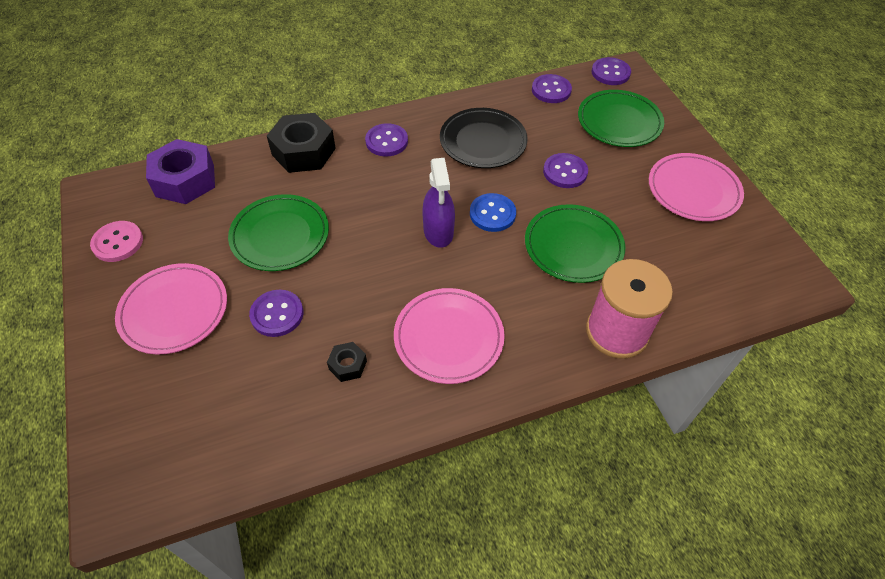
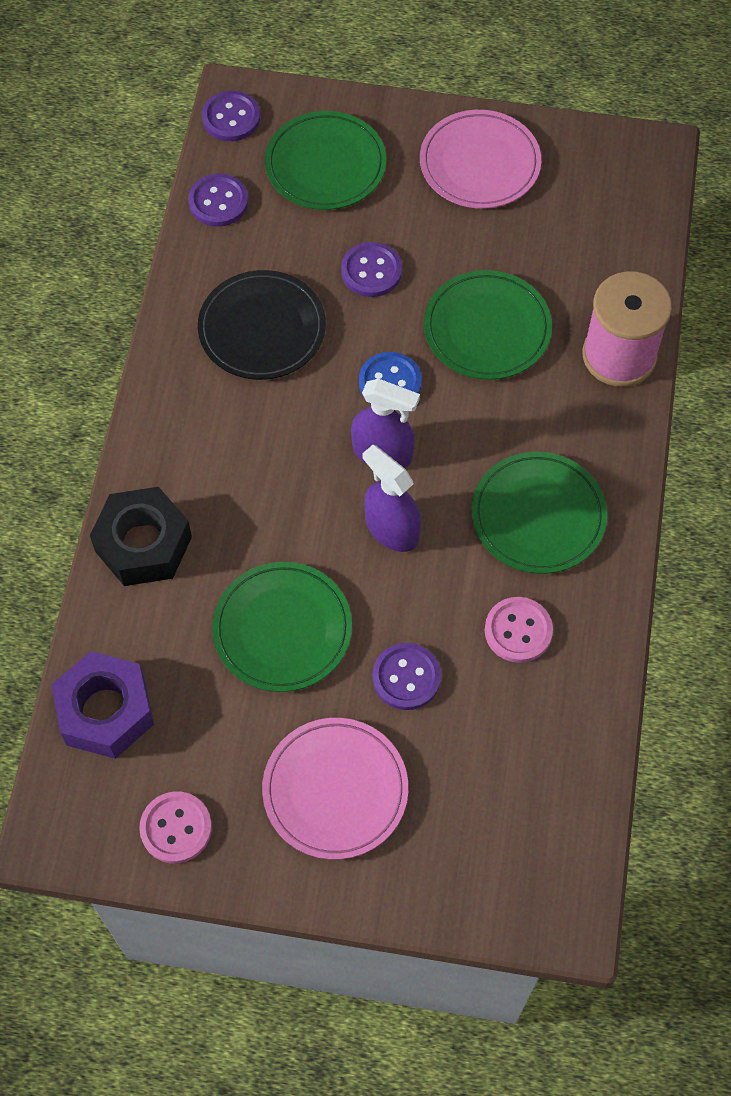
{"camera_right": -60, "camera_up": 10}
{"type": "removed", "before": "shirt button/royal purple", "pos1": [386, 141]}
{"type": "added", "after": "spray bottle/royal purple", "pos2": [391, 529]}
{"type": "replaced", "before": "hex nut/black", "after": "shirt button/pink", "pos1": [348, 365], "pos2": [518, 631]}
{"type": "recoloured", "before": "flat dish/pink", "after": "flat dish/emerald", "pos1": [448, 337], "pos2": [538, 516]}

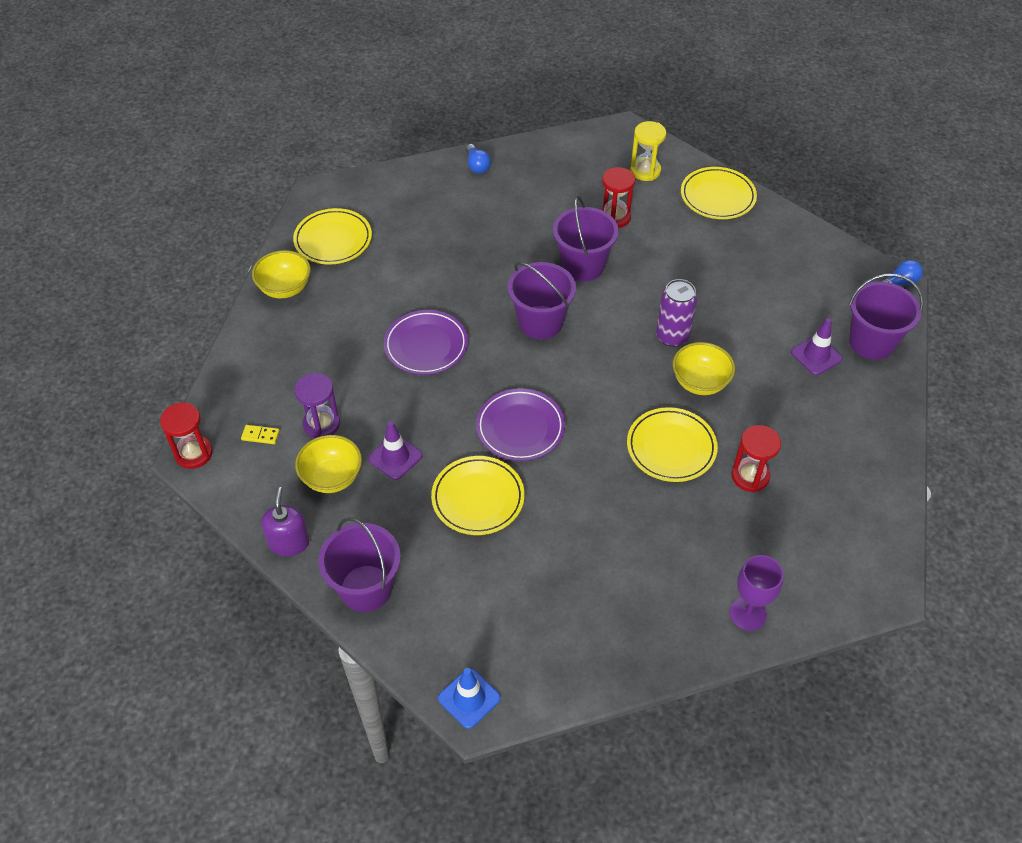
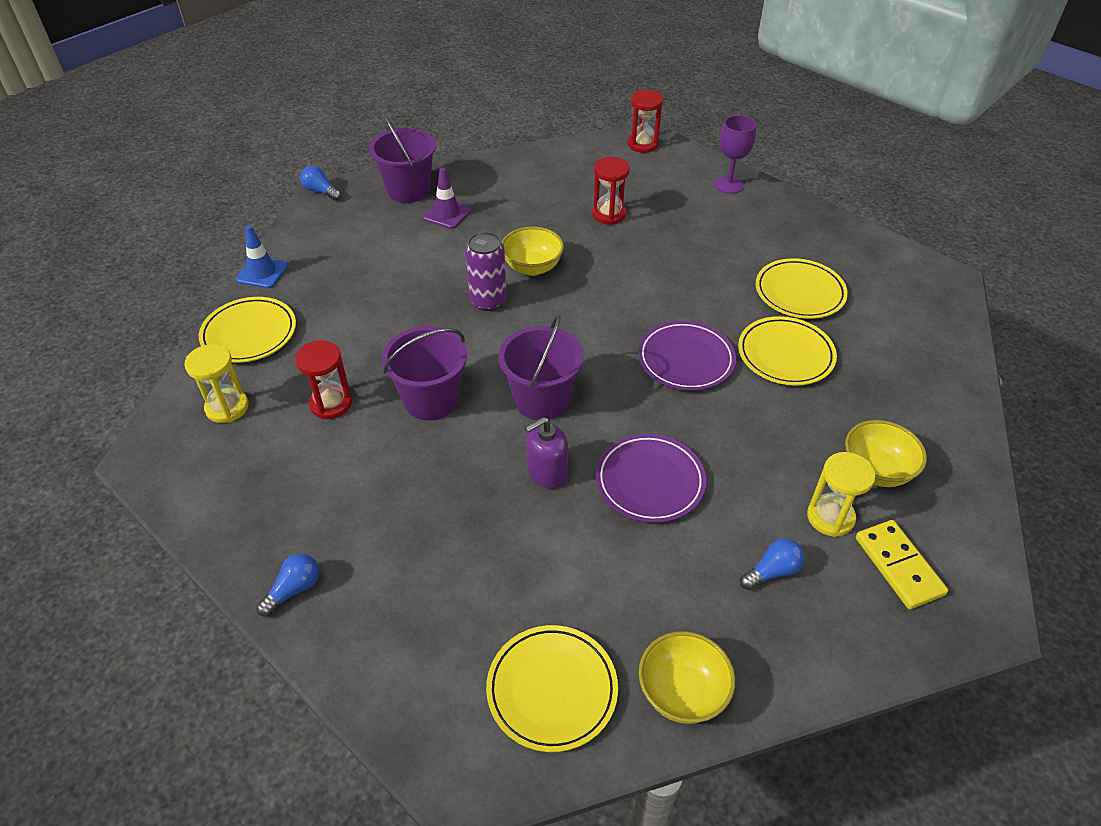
{"camera_right": -120, "camera_up": -5}
{"type": "removed", "before": "sand bucket/royal purple", "pos1": [366, 588]}
{"type": "removed", "before": "road cone/royal purple", "pos1": [395, 457]}
{"type": "added", "after": "lightbulb/blue", "pos2": [772, 571]}
{"type": "moved", "before": "sandglass/scarlet", "pos1": [194, 453], "pos2": [642, 144]}
{"type": "moved", "before": "soap dispenser/royal purple", "pos1": [289, 542], "pos2": [546, 472]}
{"type": "moved", "before": "road cone/blue", "pos1": [469, 698], "pos2": [262, 272]}
{"type": "moved", "before": "flat dish/golden", "pos1": [671, 447], "pos2": [799, 292]}
{"type": "recoloured", "before": "sandglass/royal purple", "after": "sandglass/golden", "pos1": [321, 424], "pos2": [830, 517]}
{"type": "resized", "before": "domino/golden", "pos1": [260, 435], "pos2": [898, 566], "scale": 1.95}

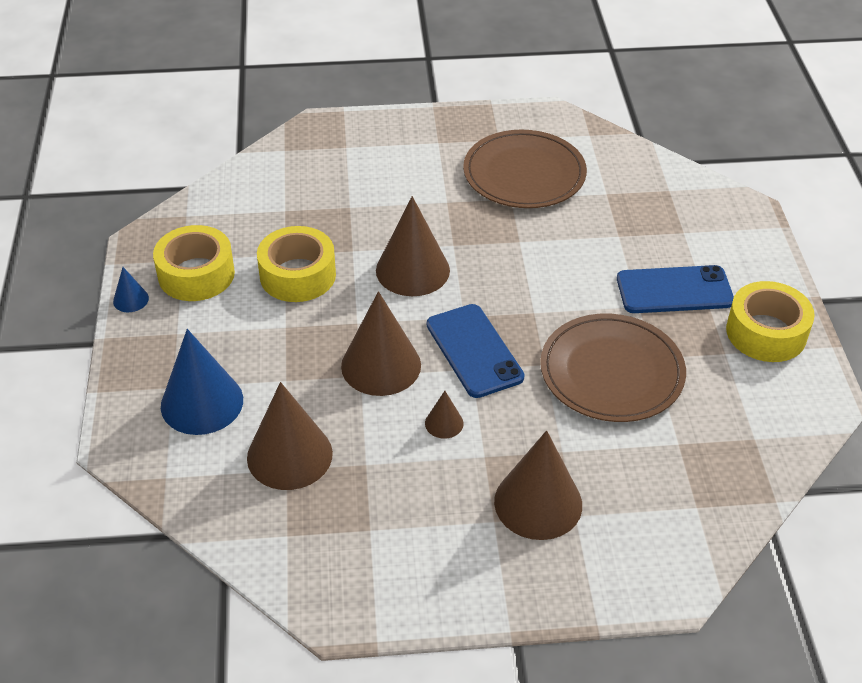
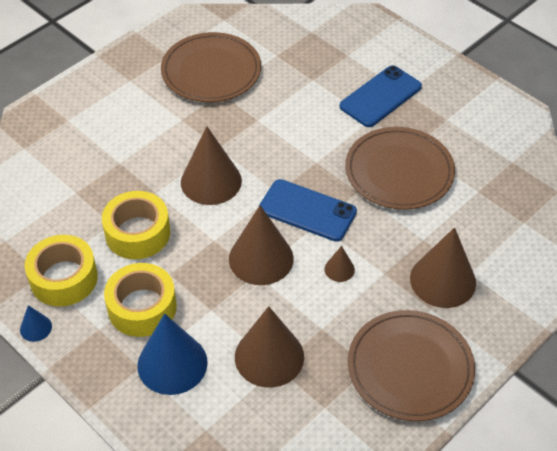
{"camera_right": -40, "camera_up": 5}
{"type": "added", "after": "flat dish/russet", "pos2": [410, 368]}
{"type": "moved", "before": "tape/golden", "pos1": [766, 333], "pos2": [142, 307]}

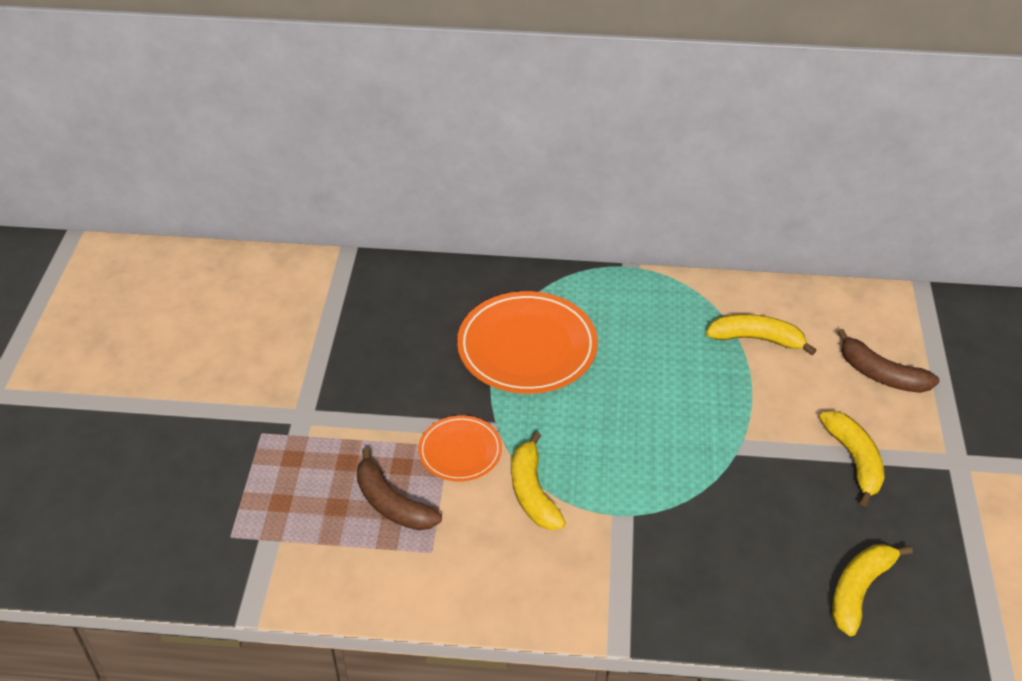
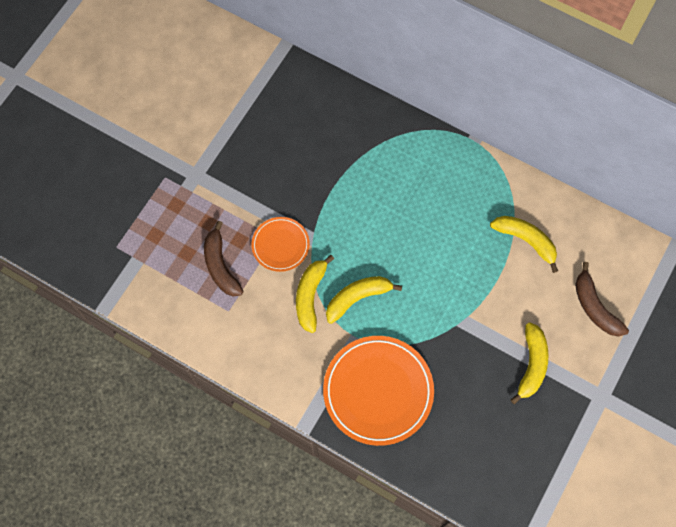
{"camera_right": 25, "camera_up": 25}
{"type": "moved", "before": "flat dish/bright orange", "pos1": [527, 347], "pos2": [378, 391]}
{"type": "moved", "before": "banana/golden", "pos1": [859, 590], "pos2": [357, 298]}

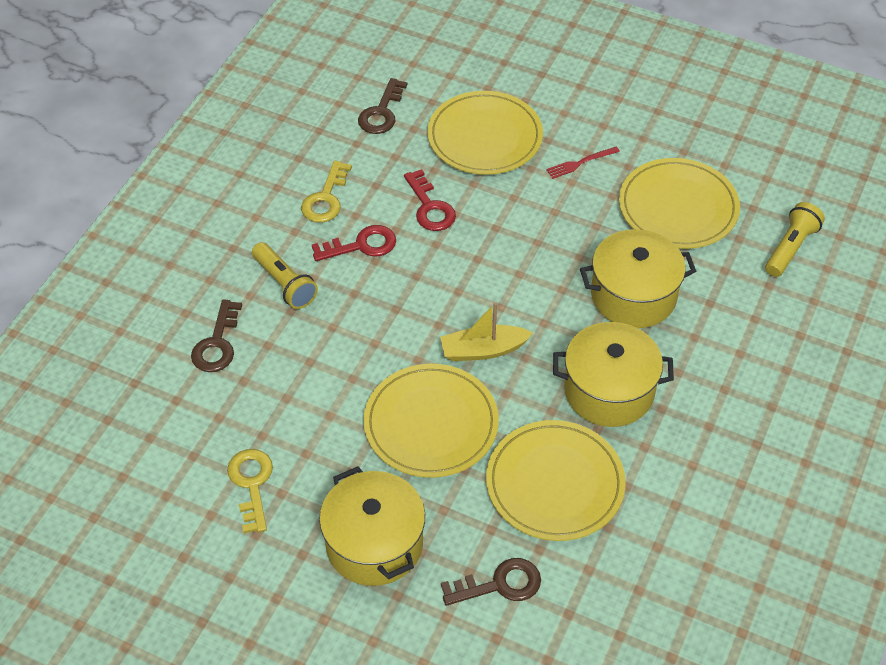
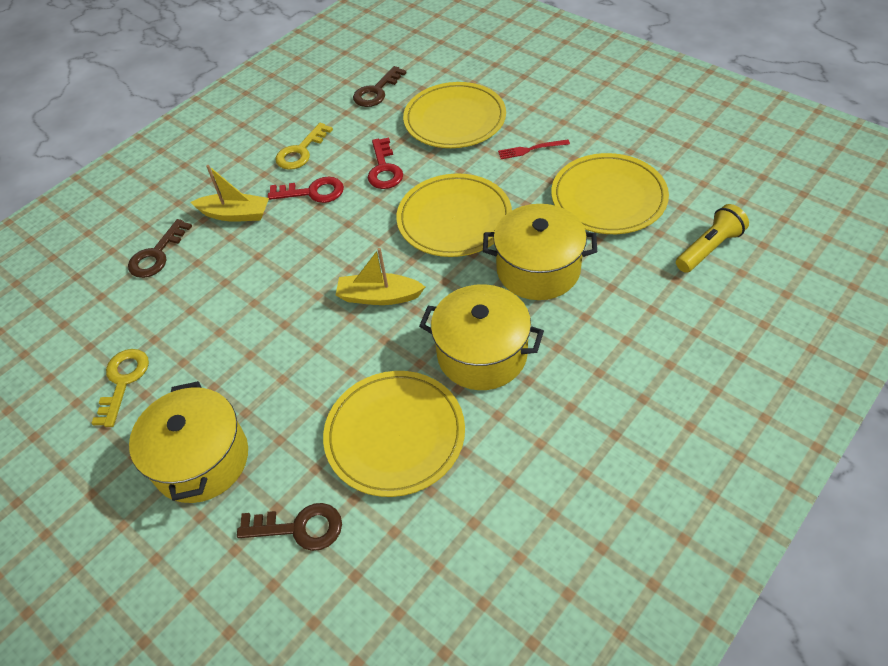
{"camera_right": 20, "camera_up": 0}
{"type": "moved", "before": "flat dish/golden", "pos1": [431, 424], "pos2": [454, 219]}
{"type": "replaced", "before": "flashlight/golden", "after": "toy boat/golden", "pos1": [285, 284], "pos2": [235, 214]}

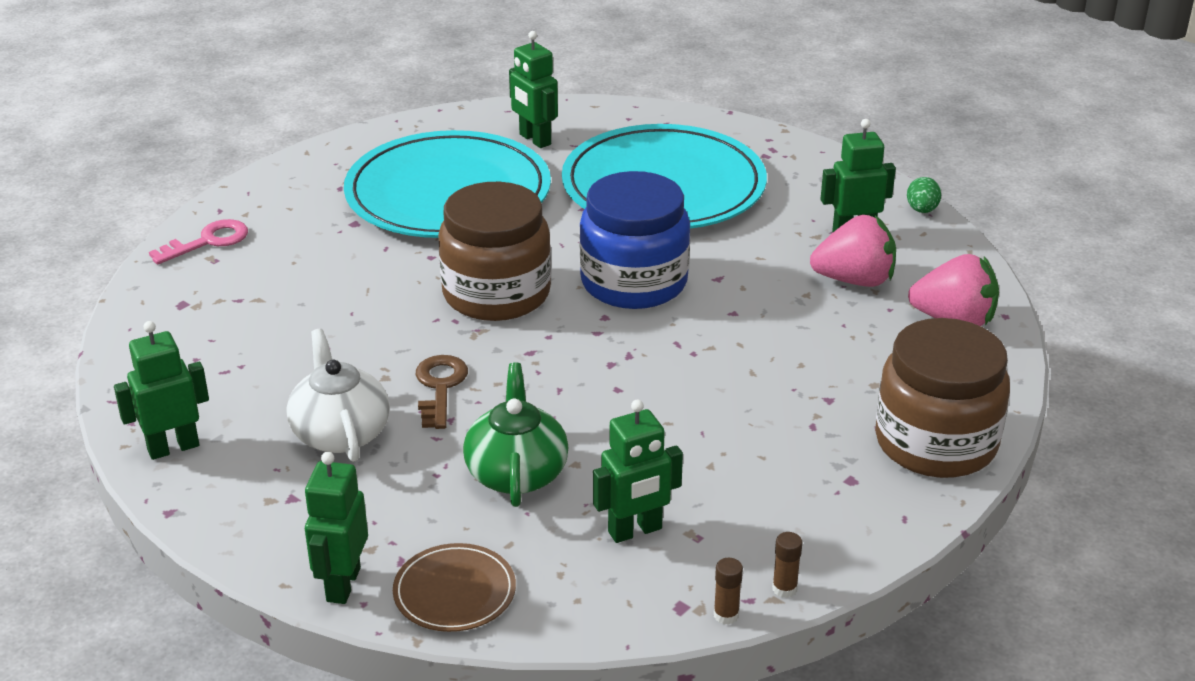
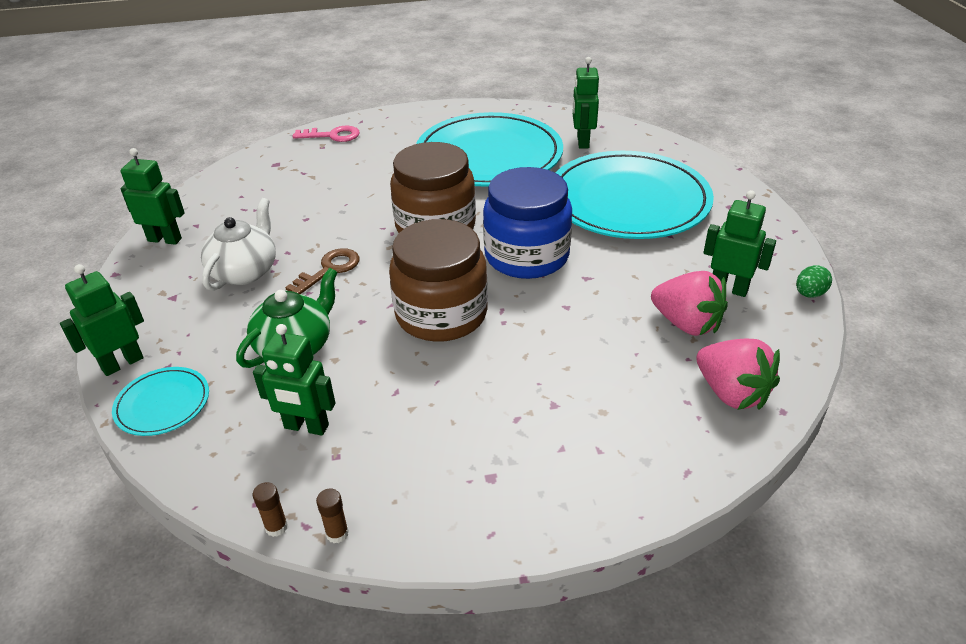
{"camera_right": 40, "camera_up": 5}
{"type": "moved", "before": "jam jar/russet", "pos1": [935, 443], "pos2": [441, 314]}
{"type": "recoloured", "before": "flat dish/russet", "after": "flat dish/teal", "pos1": [454, 592], "pos2": [163, 404]}

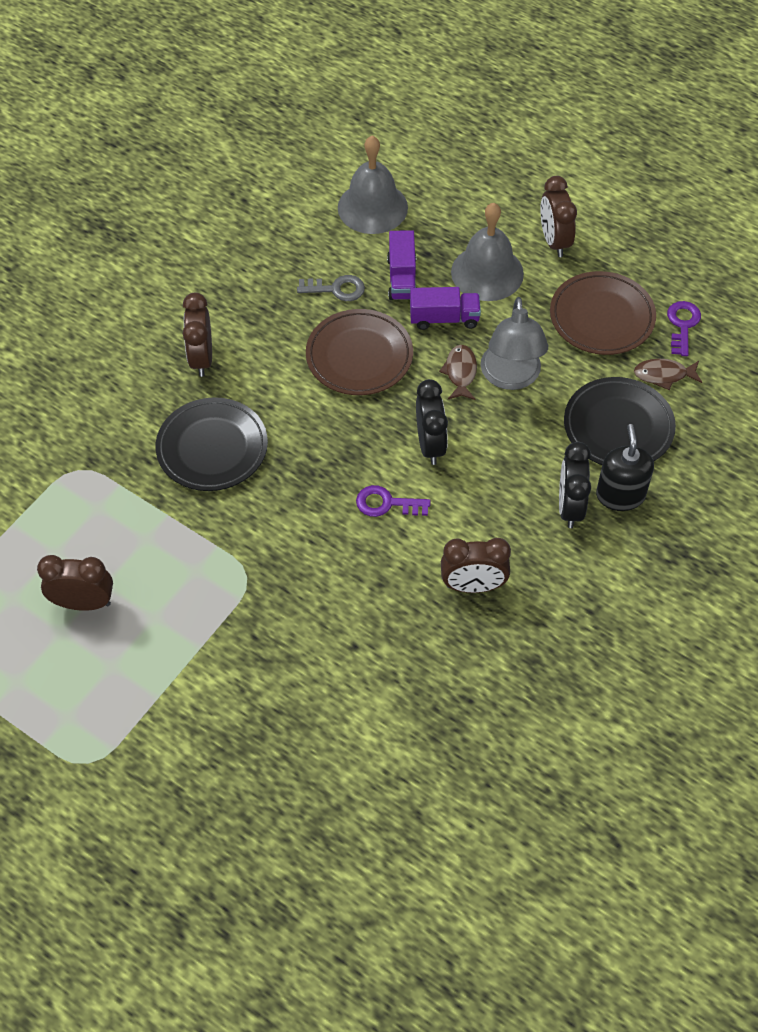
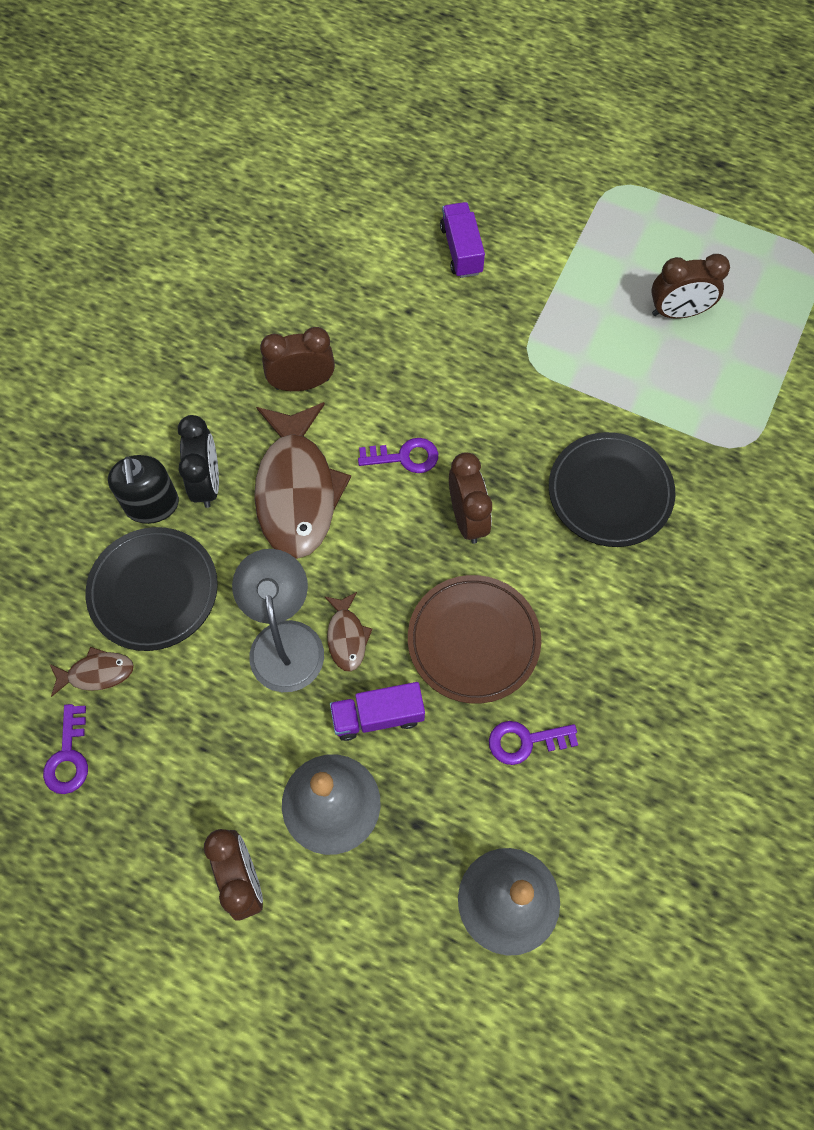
{"camera_right": 170, "camera_up": 10}
{"type": "removed", "before": "alarm clock/black", "pos1": [430, 445]}
{"type": "removed", "before": "flat dish/russet", "pos1": [601, 317]}
{"type": "added", "after": "fish figure/russet", "pos2": [297, 491]}
{"type": "moved", "before": "alarm clock/russet", "pos1": [201, 358], "pos2": [467, 518]}
{"type": "moved", "before": "lorry/royal purple", "pos1": [402, 278], "pos2": [461, 250]}
{"type": "recoloured", "before": "door key/grey", "after": "door key/royal purple", "pos1": [336, 289], "pos2": [525, 741]}

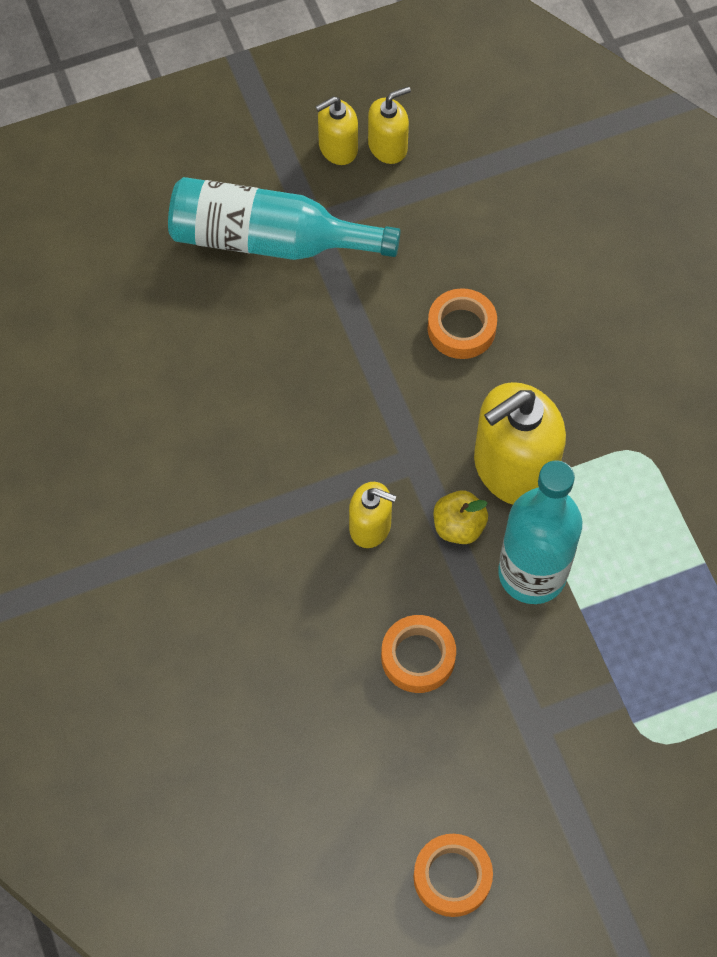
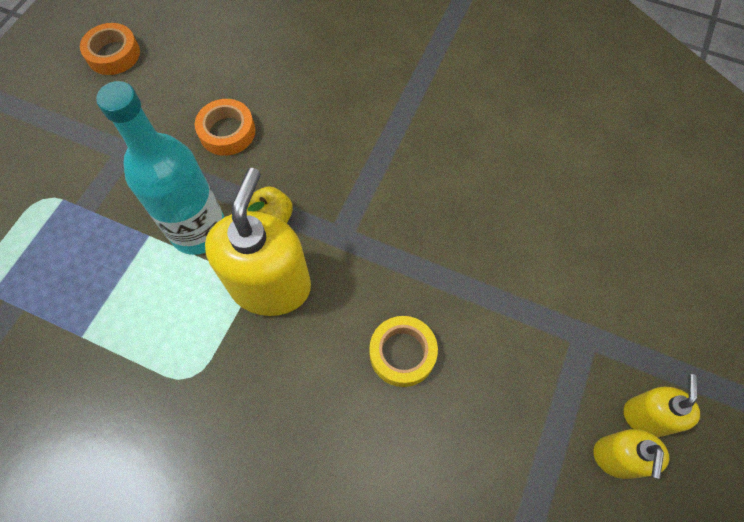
{"camera_right": 135, "camera_up": 0}
{"type": "removed", "before": "bottle/teal", "pos1": [269, 240]}
{"type": "removed", "before": "soap dispenser/golden", "pos1": [370, 526]}
{"type": "recoloured", "before": "tape/bright orange", "after": "tape/golden", "pos1": [461, 328], "pos2": [402, 353]}

